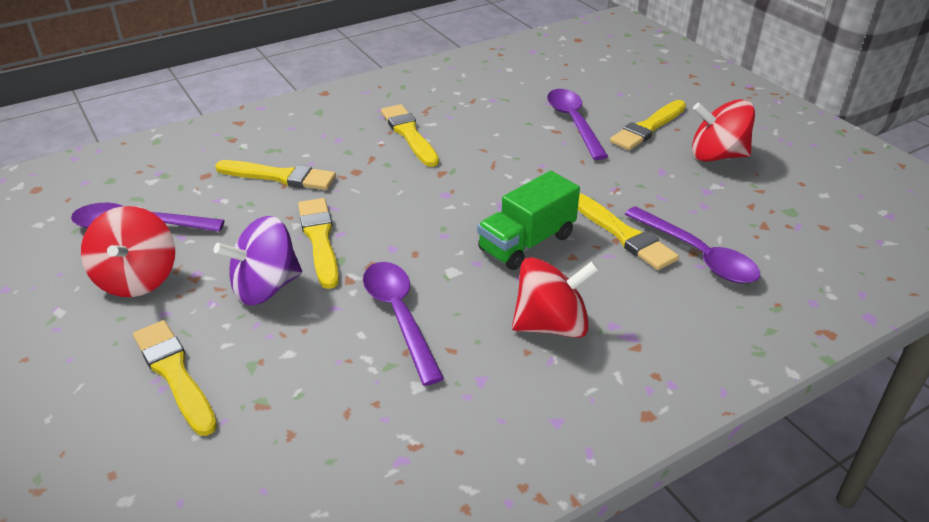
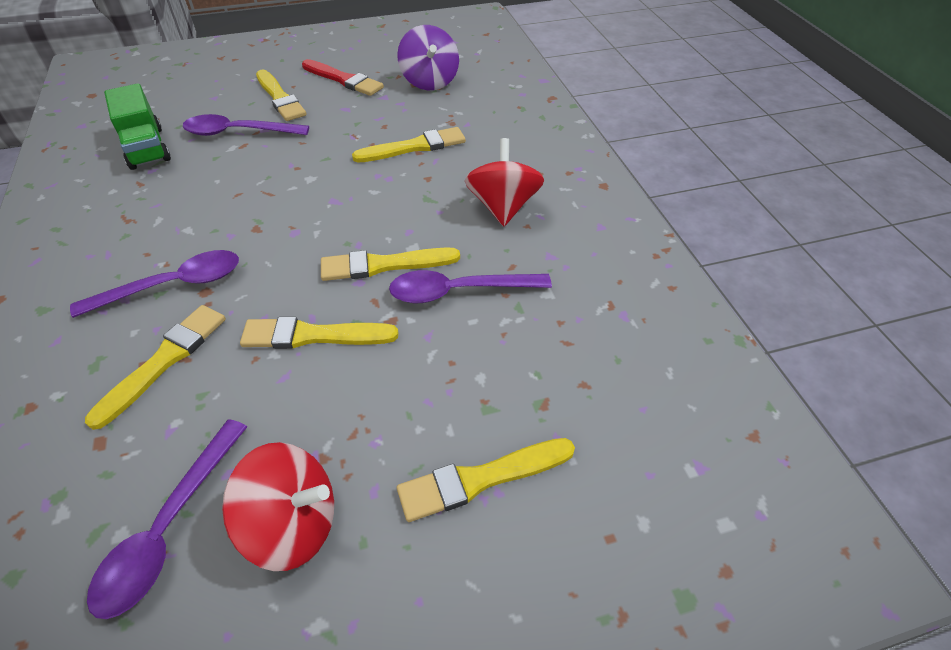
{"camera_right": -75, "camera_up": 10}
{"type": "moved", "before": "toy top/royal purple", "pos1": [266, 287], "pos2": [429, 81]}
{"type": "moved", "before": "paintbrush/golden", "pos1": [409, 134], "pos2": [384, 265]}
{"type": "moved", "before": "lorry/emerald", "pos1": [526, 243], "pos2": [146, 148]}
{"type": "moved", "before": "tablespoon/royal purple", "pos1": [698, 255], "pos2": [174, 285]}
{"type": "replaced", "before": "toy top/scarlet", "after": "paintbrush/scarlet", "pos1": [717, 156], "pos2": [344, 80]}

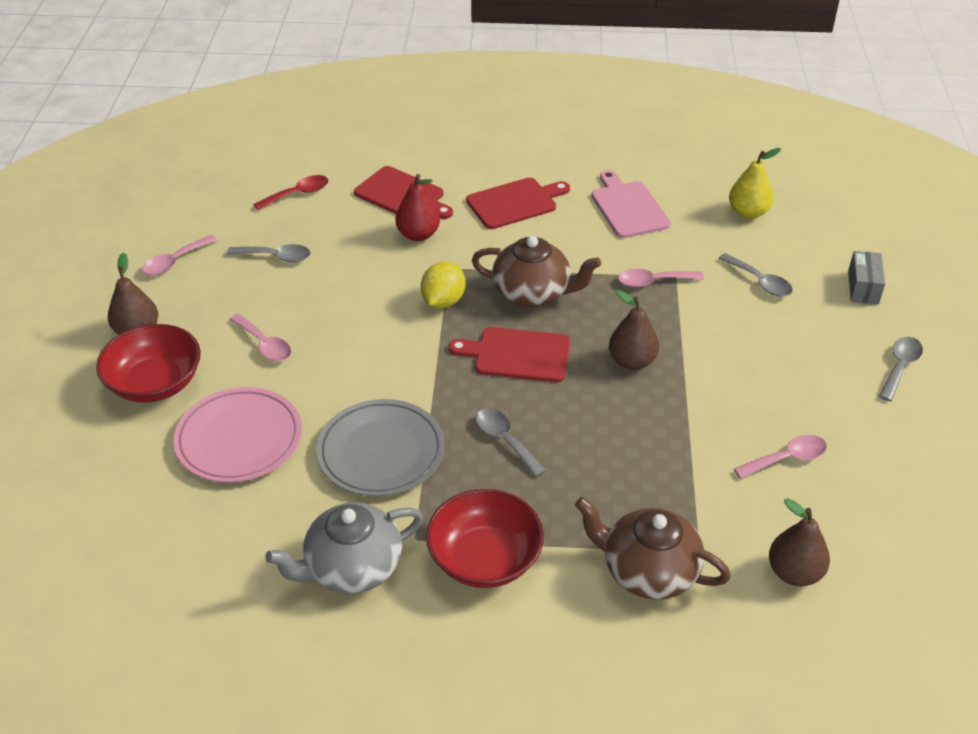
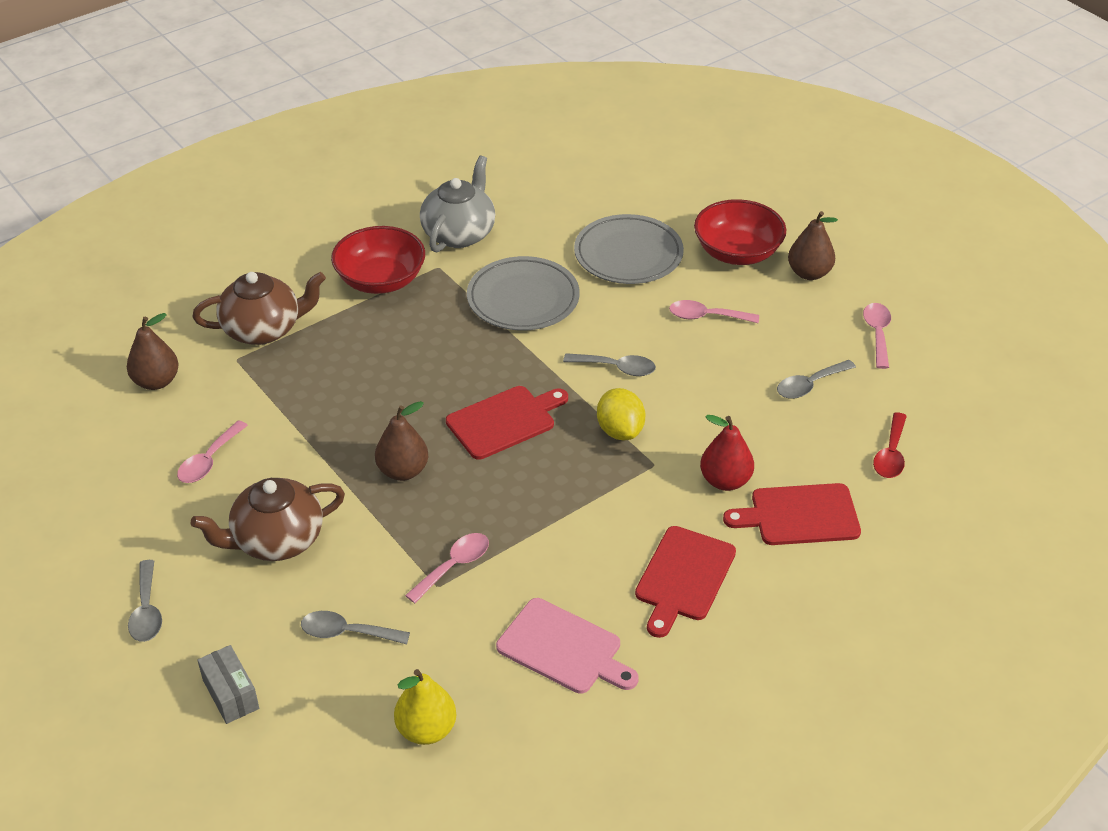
{"camera_right": 140, "camera_up": 0}
{"type": "moved", "before": "tea pot/russet", "pos1": [533, 293], "pos2": [276, 540]}
{"type": "moved", "before": "tablespoon/grey", "pos1": [505, 440], "pos2": [616, 368]}
{"type": "recoloured", "before": "flat dish/pink", "after": "flat dish/grey", "pos1": [239, 439], "pos2": [628, 254]}

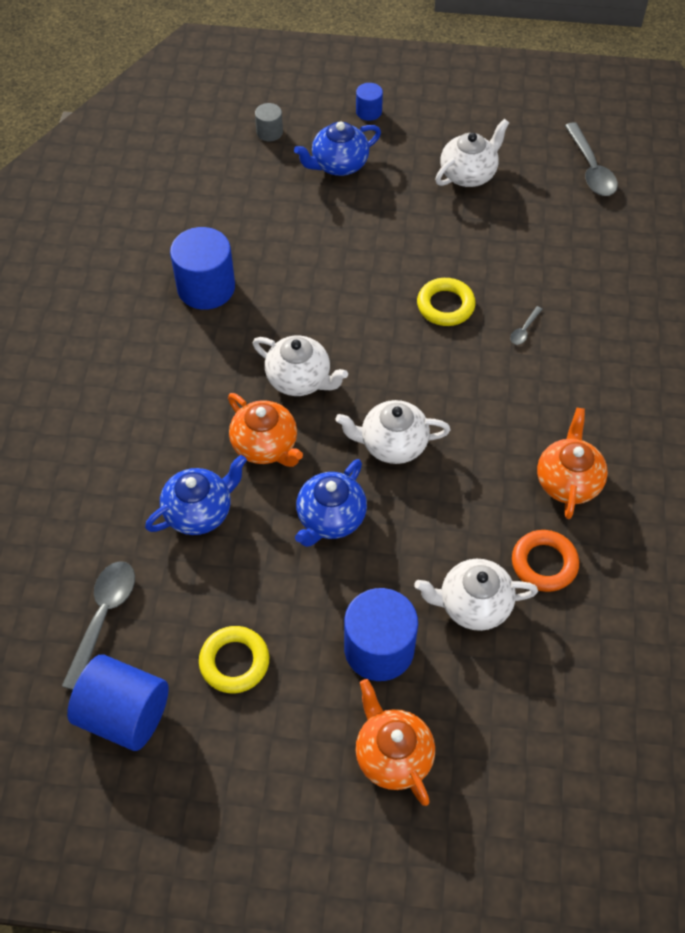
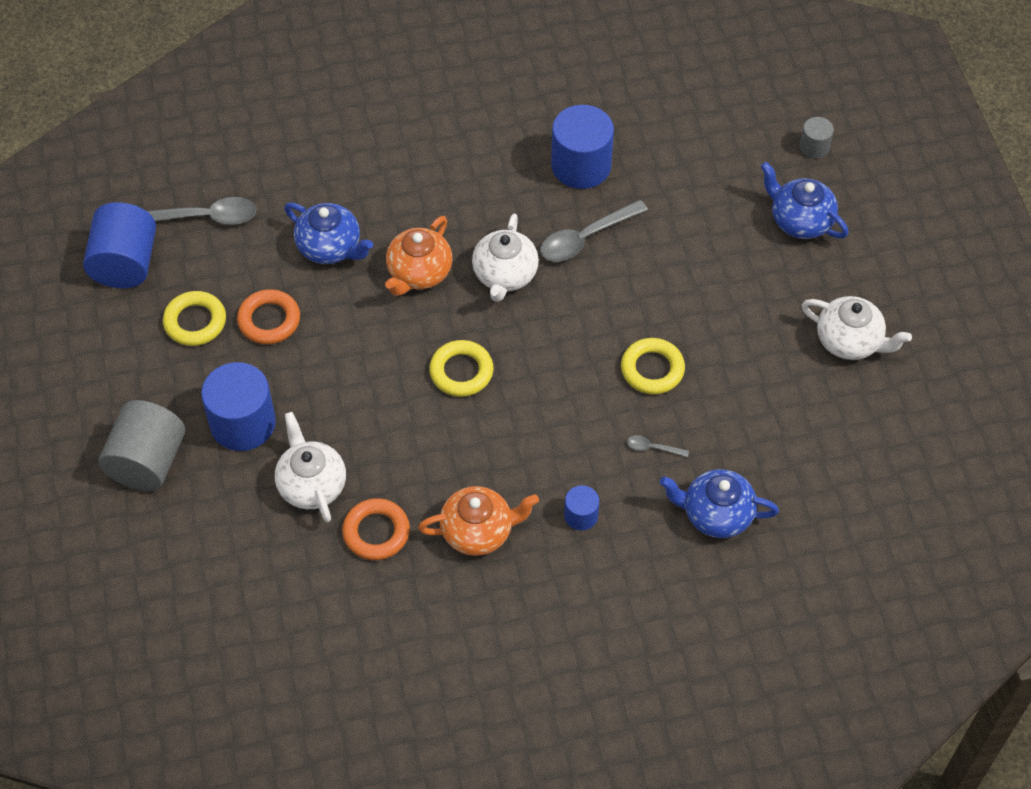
{"camera_right": 70, "camera_up": 0}
{"type": "added", "after": "torus/bright orange", "pos2": [269, 320]}
{"type": "moved", "before": "tea pot/blue", "pos1": [330, 518], "pos2": [716, 514]}
{"type": "moved", "before": "cylinder/blue", "pos1": [368, 112], "pos2": [581, 515]}
{"type": "moved", "before": "tablespoon/grey", "pos1": [590, 168], "pos2": [586, 238]}
{"type": "replaced", "before": "tea pot/white", "after": "torus/golden", "pos1": [392, 444], "pos2": [461, 372]}
{"type": "replaced", "before": "tea pot/bright orange", "after": "cylinder/grey", "pos1": [392, 755], "pos2": [147, 462]}

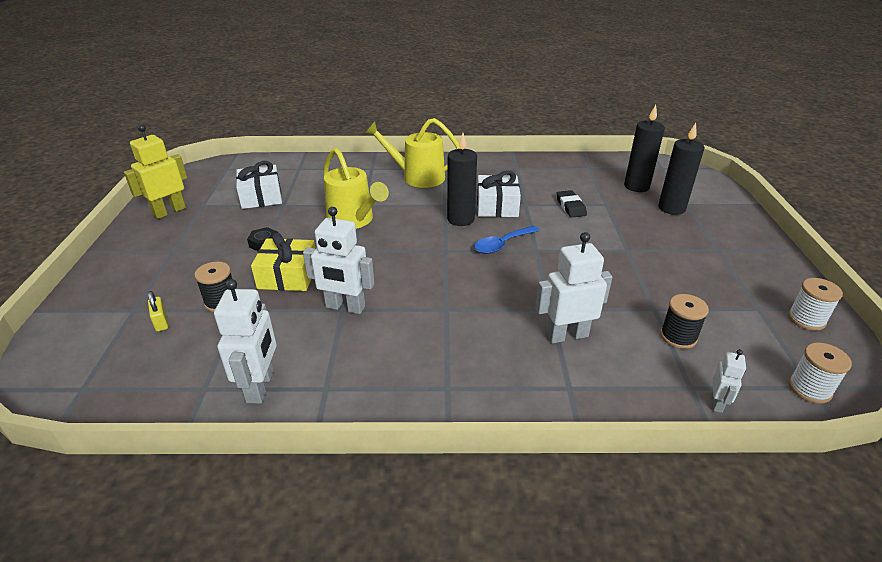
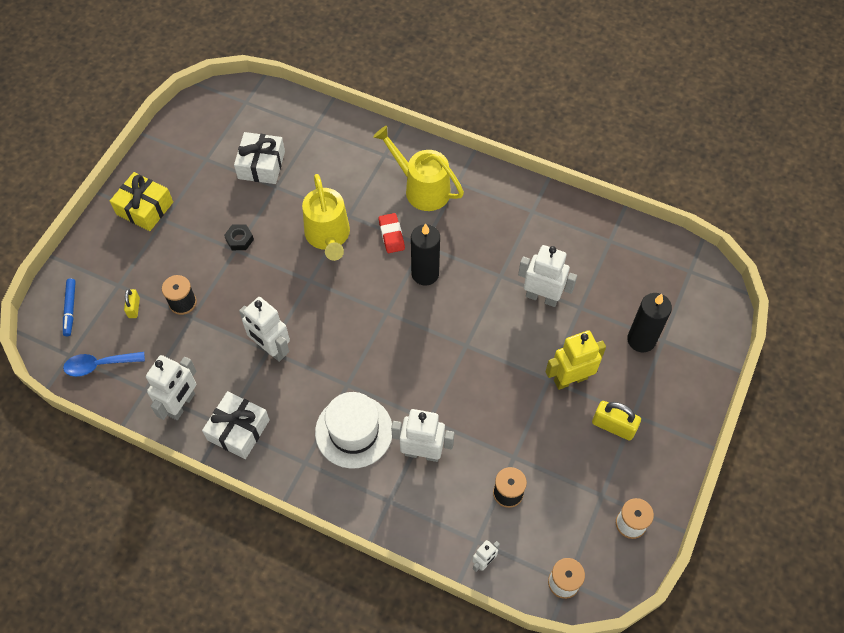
{"camera_right": 25, "camera_up": 25}
{"type": "removed", "before": "wax candle/black", "pos1": [636, 186]}
{"type": "added", "after": "marker pen/blue", "pos2": [70, 309]}
{"type": "added", "after": "hat/white", "pos2": [354, 431]}
{"type": "added", "after": "eraser/scarlet", "pos2": [391, 235]}
{"type": "added", "after": "lock/golden", "pos2": [613, 426]}
{"type": "moved", "before": "robot/golden", "pos1": [169, 211], "pos2": [570, 379]}
{"type": "moved", "before": "present/golden", "pos1": [288, 276], "pos2": [144, 208]}
{"type": "moved", "before": "tablespoon/blue", "pos1": [502, 244], "pos2": [99, 365]}
{"type": "moved", "before": "present/white", "pos1": [497, 206], "pos2": [238, 430]}
{"type": "replaced", "before": "eraser/black", "after": "robot/white", "pos1": [570, 207], "pos2": [542, 297]}

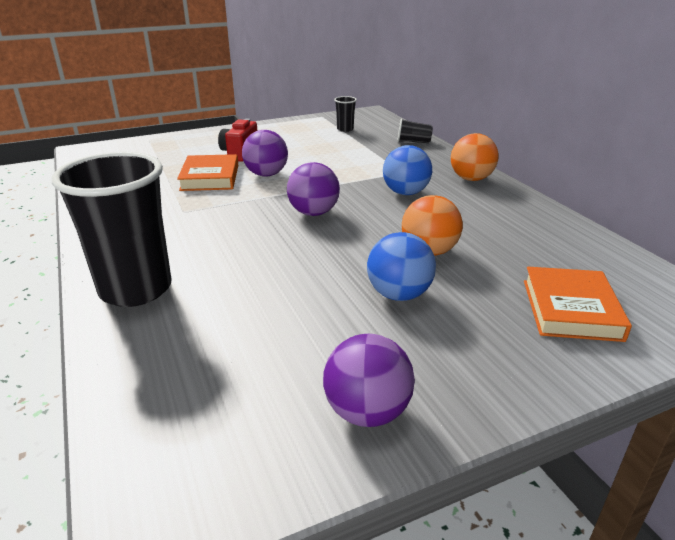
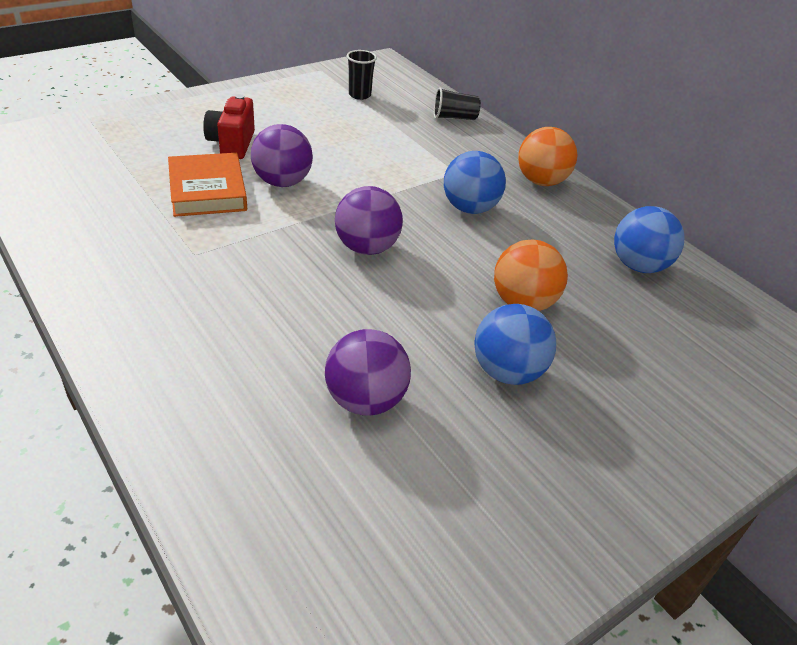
{"camera_right": -15, "camera_up": 10}
{"type": "removed", "before": "cup/black", "pos1": [136, 289]}
{"type": "removed", "before": "book/bright orange", "pos1": [571, 309]}
{"type": "added", "after": "sphere/blue", "pos2": [638, 266]}
{"type": "moved", "before": "sphere/royal purple", "pos1": [367, 411], "pos2": [365, 400]}

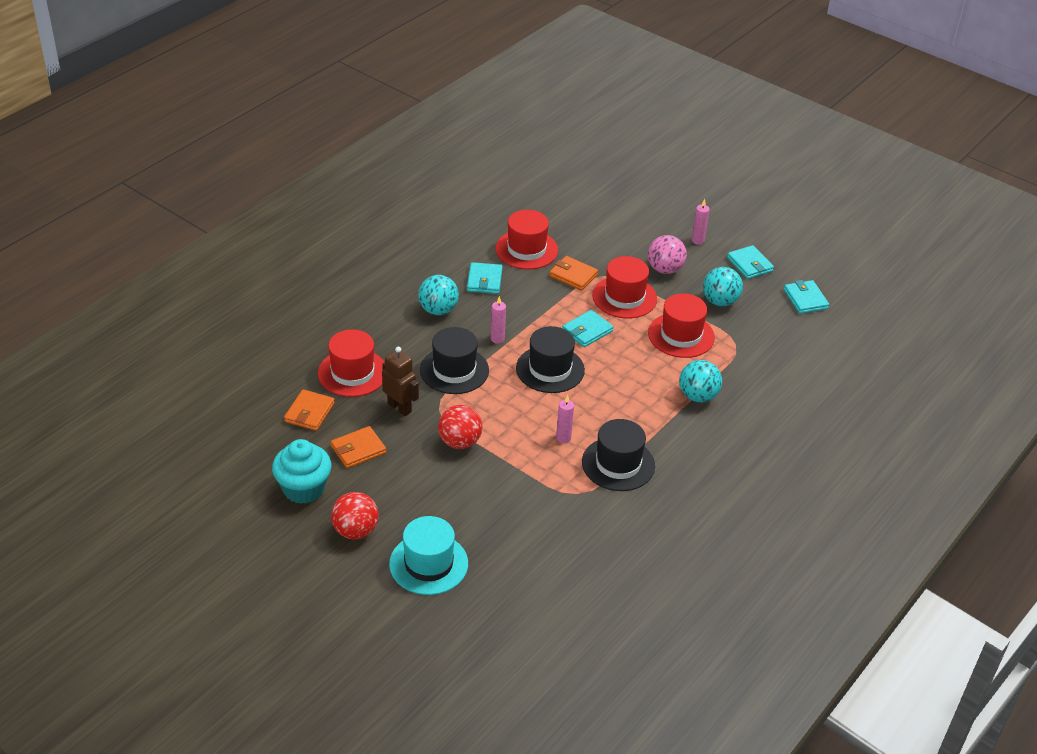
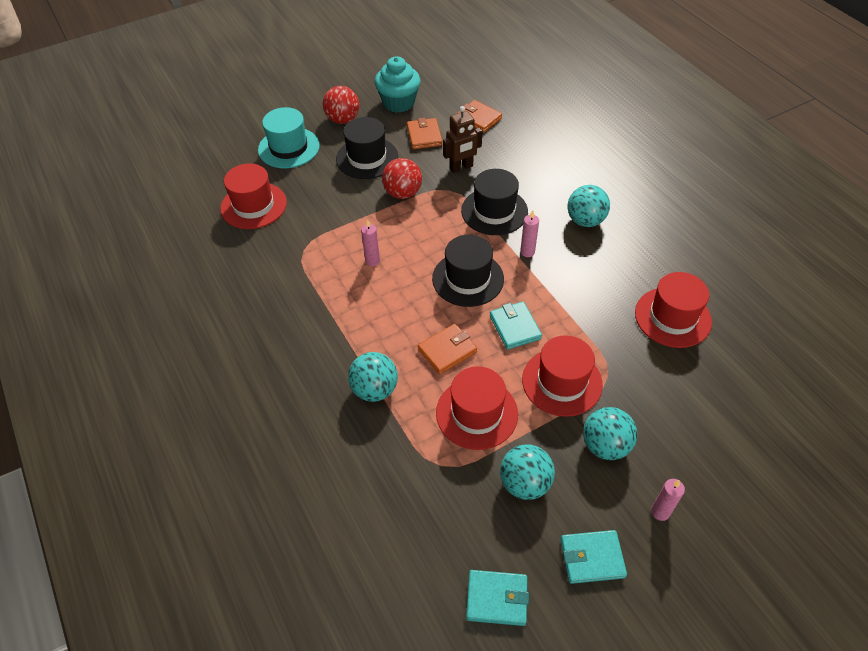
{"camera_right": 115, "camera_up": 10}
{"type": "removed", "before": "wallet/teal", "pos1": [484, 280]}
{"type": "moved", "before": "hat/scarlet", "pos1": [352, 373], "pos2": [253, 205]}
{"type": "moved", "before": "wallet/bright orange", "pos1": [573, 275], "pos2": [447, 350]}
{"type": "moved", "before": "hat/black", "pos1": [618, 464], "pos2": [367, 158]}
{"type": "recoloured", "before": "sphere/pink", "after": "sphere/teal", "pos1": [665, 269], "pos2": [605, 445]}

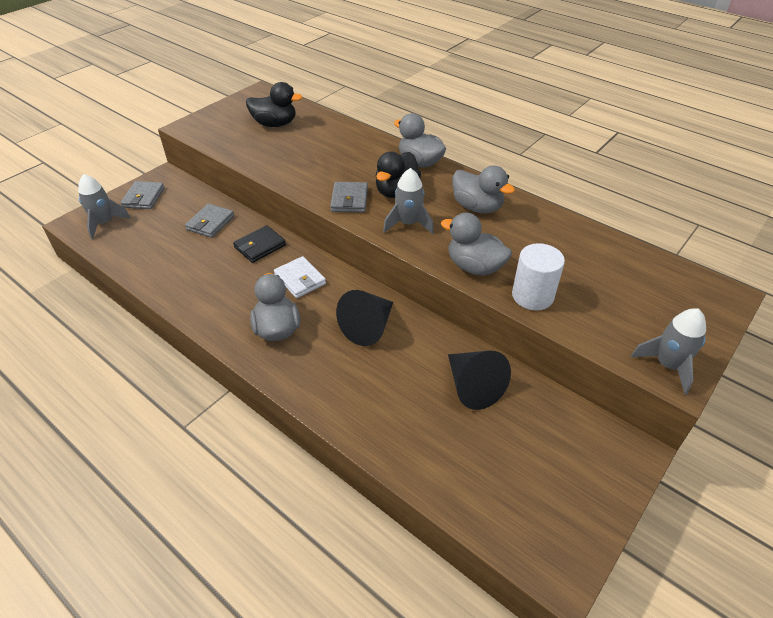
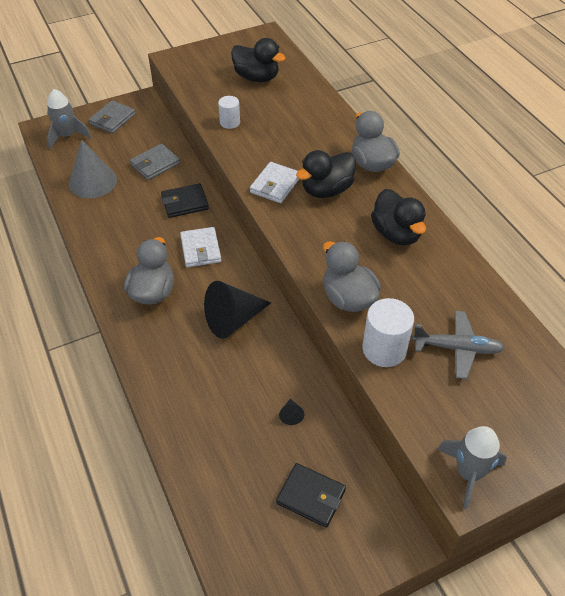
{"camera_right": 25, "camera_up": 5}
{"type": "removed", "before": "toy rocket/grey", "pos1": [408, 224]}
{"type": "added", "after": "solid cone/grey", "pos2": [93, 181]}
{"type": "added", "after": "cylinder/white", "pos2": [230, 122]}
{"type": "added", "after": "wallet/black", "pos2": [311, 496]}
{"type": "added", "after": "plane/grey", "pos2": [457, 348]}
{"type": "recoloured", "before": "wallet/grey", "after": "wallet/white", "pos1": [349, 200], "pos2": [275, 185]}
{"type": "recoloured", "before": "rubber duck/grey", "after": "rubber duck/black", "pos1": [477, 207], "pos2": [396, 234]}
{"type": "resized", "before": "solid cone/black", "pos1": [472, 386], "pos2": [291, 415], "scale": 0.4}

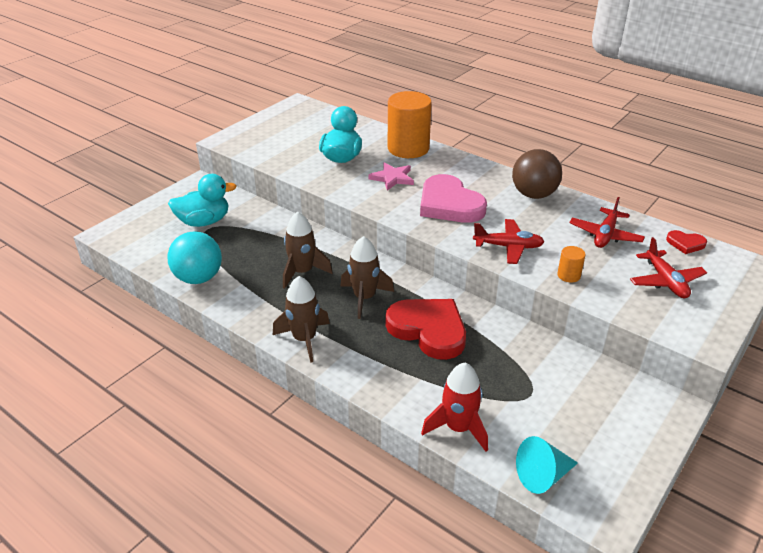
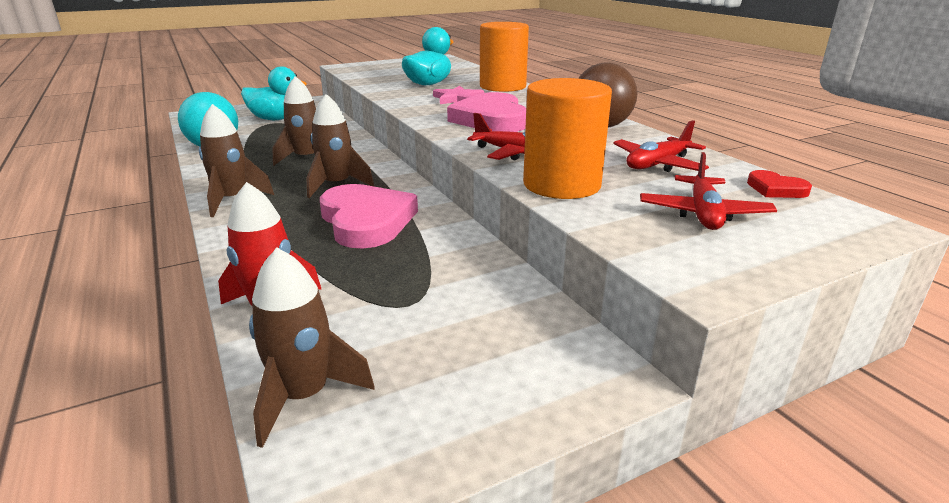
{"camera_right": 25, "camera_up": -10}
{"type": "replaced", "before": "solid cone/teal", "after": "toy rocket/russet", "pos1": [542, 476], "pos2": [304, 396]}
{"type": "recoloured", "before": "heart/scarlet", "after": "heart/pink", "pos1": [428, 330], "pos2": [366, 221]}
{"type": "resized", "before": "cylinder/bright orange", "pos1": [568, 275], "pos2": [561, 185], "scale": 2.33}

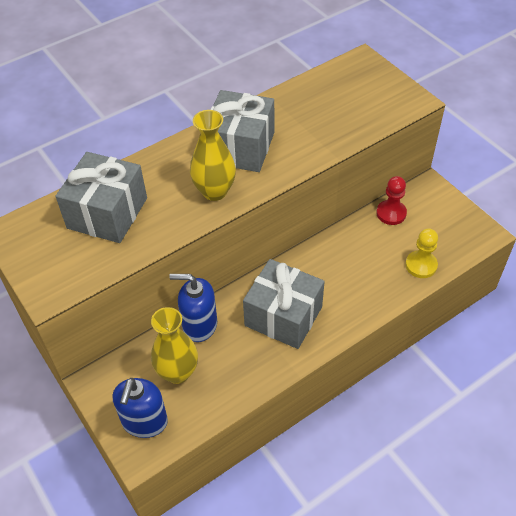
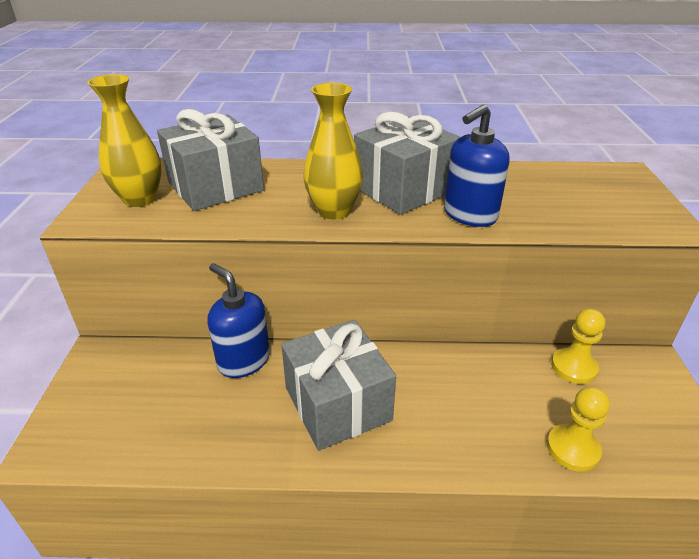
{"camera_right": 35, "camera_up": -15}
{"type": "moved", "before": "soap dispenser/blue", "pos1": [144, 422], "pos2": [469, 215]}
{"type": "moved", "before": "flower vase/golden", "pos1": [177, 372], "pos2": [140, 199]}
{"type": "recoloured", "before": "game pawn/scarlet", "after": "game pawn/golden", "pos1": [391, 213], "pos2": [573, 367]}

